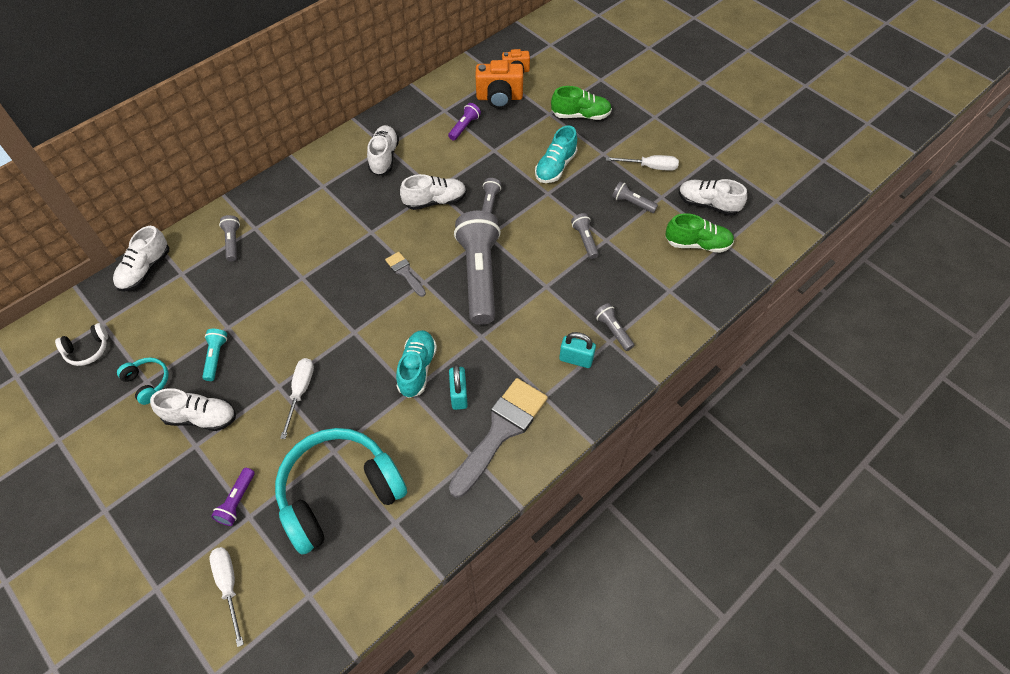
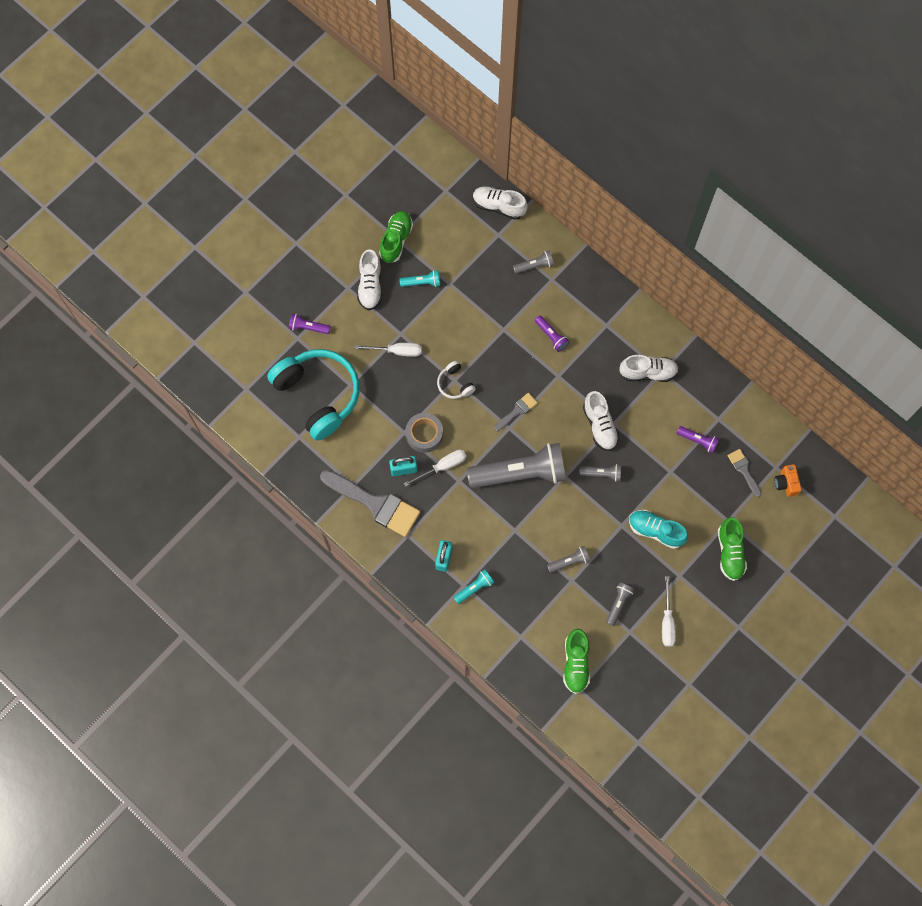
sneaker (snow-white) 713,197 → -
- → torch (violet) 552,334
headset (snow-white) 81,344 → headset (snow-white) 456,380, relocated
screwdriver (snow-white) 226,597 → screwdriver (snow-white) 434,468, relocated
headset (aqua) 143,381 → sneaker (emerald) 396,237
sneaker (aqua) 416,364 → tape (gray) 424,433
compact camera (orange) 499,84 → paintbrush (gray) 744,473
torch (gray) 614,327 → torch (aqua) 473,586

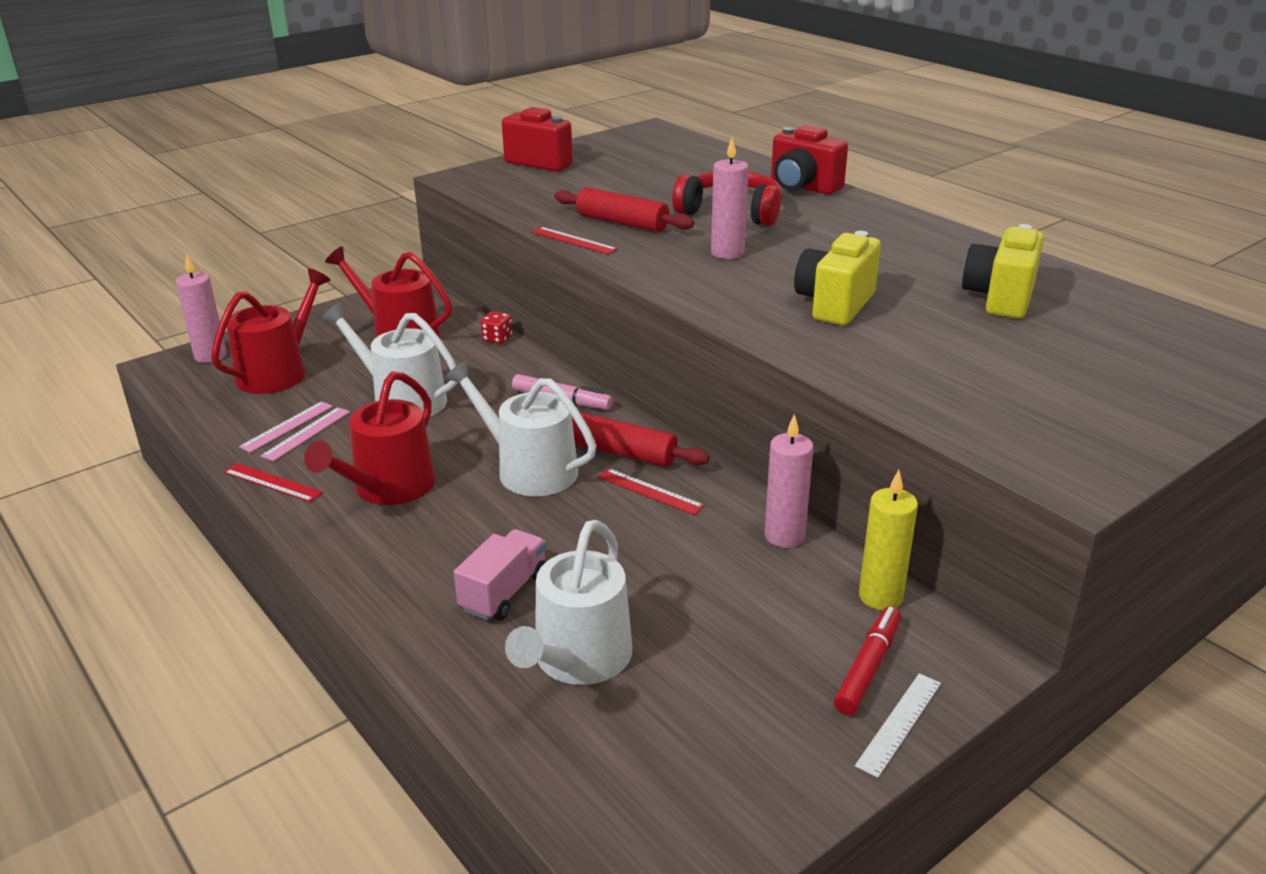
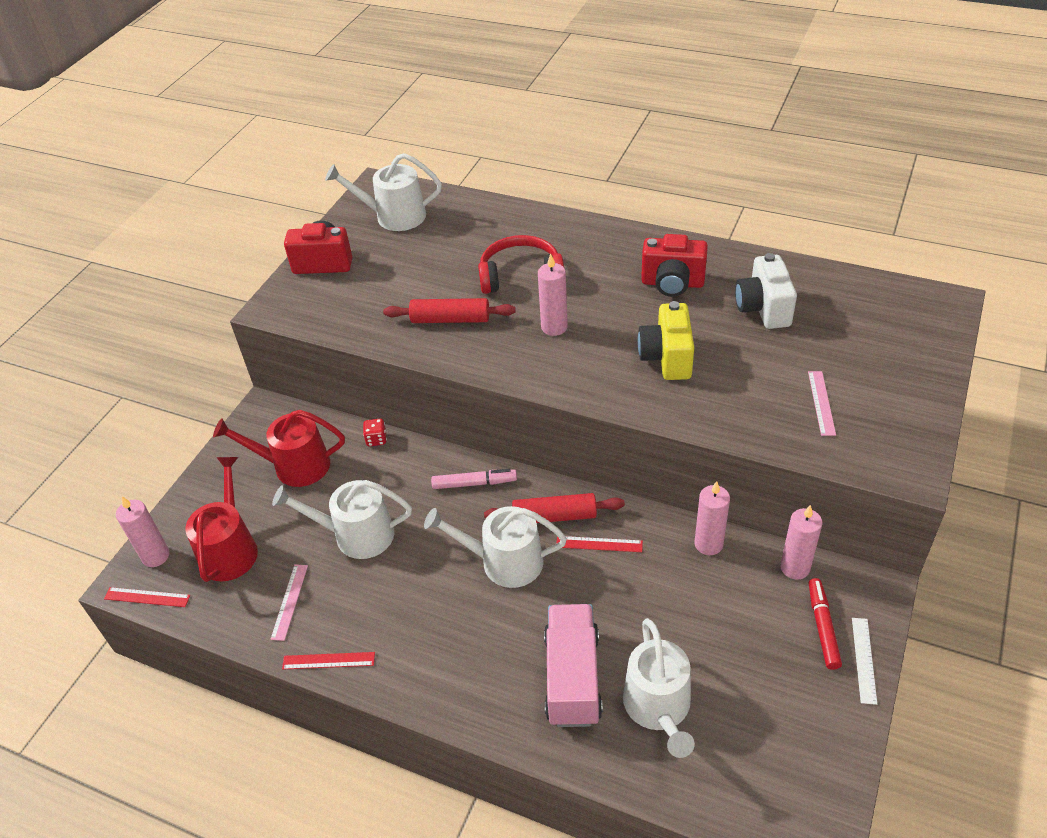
sprinkling can (red) 370,438 → -
- → sprinkling can (snow-white) 383,192
measuring stick (pink) 305,434 → measuring stick (pink) 822,403, relocated
measuring stick (red) 574,241 → measuring stick (red) 147,597, relocated
compact camera (red) 809,160 → compact camera (red) 674,265, relocated
pillar candle (yellow) 888,540 → pillar candle (pink) 801,542
compact camera (yellow) 1003,271 → compact camera (snow-white) 766,291
truck (pink) 500,574 → truck (pink) 573,665, x1.58

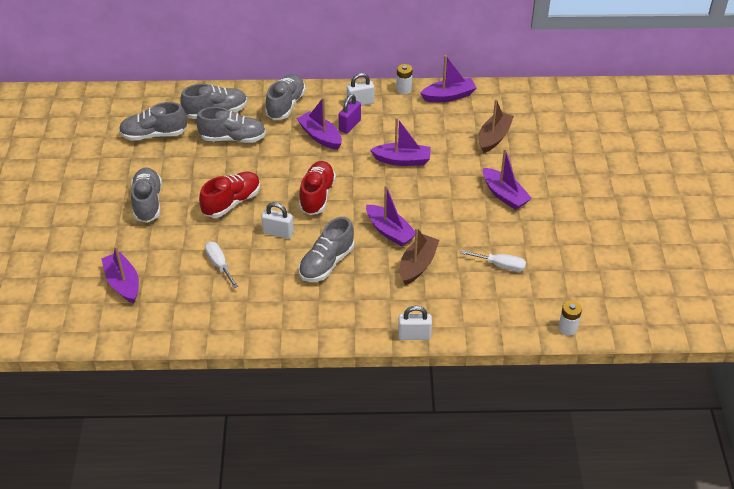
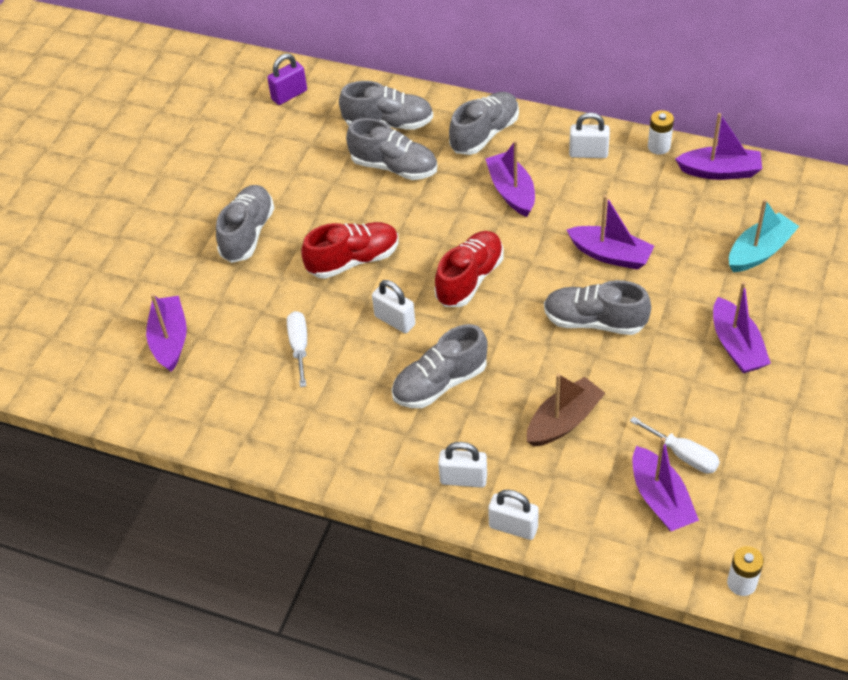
- → padlock (snow-white) 462,465
sneaker (gray) 153,121 → sneaker (gray) 597,307, relocated
padlock (violet) 350,114 → padlock (violet) 287,79, relocated
boat (violet) 390,216 → boat (violet) 665,484, relocated
boat (russet) 496,126 → boat (aqua) 764,235

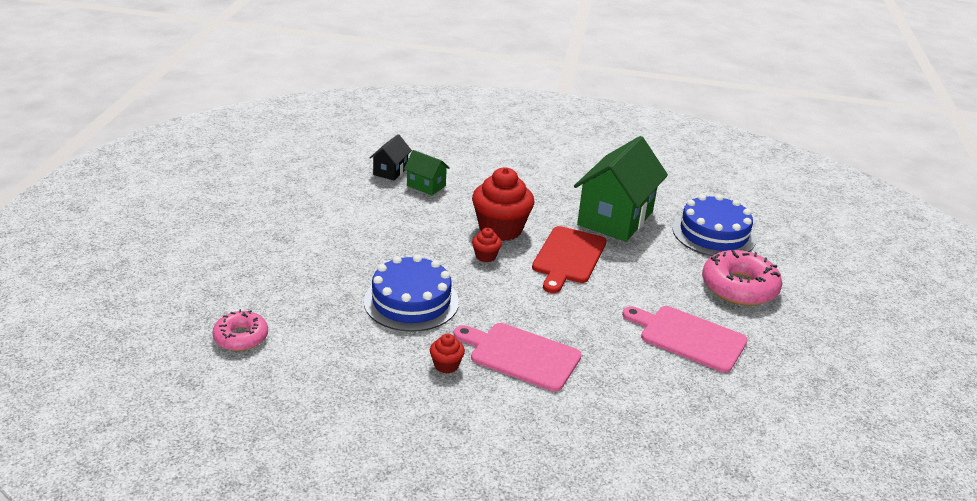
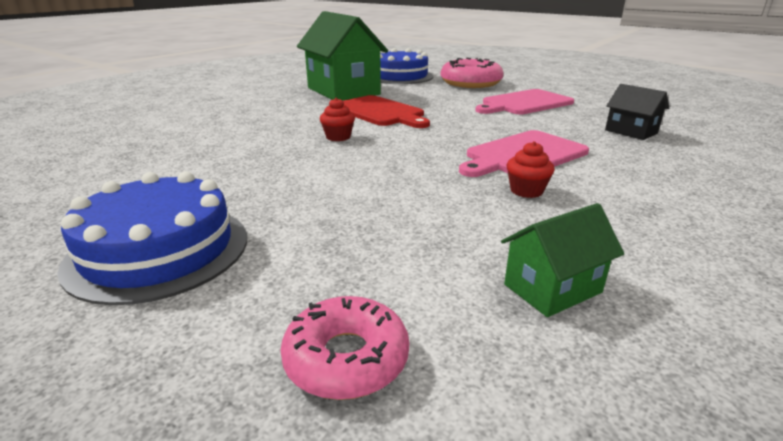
cupcake (red) 503,204 → -
layer cake (royal blue) 411,293 → layer cake (royal blue) 152,238, relocated
house (black) 391,157 → house (black) 637,112, relocated
house (emerald) 427,172 → house (emerald) 562,260, relocated

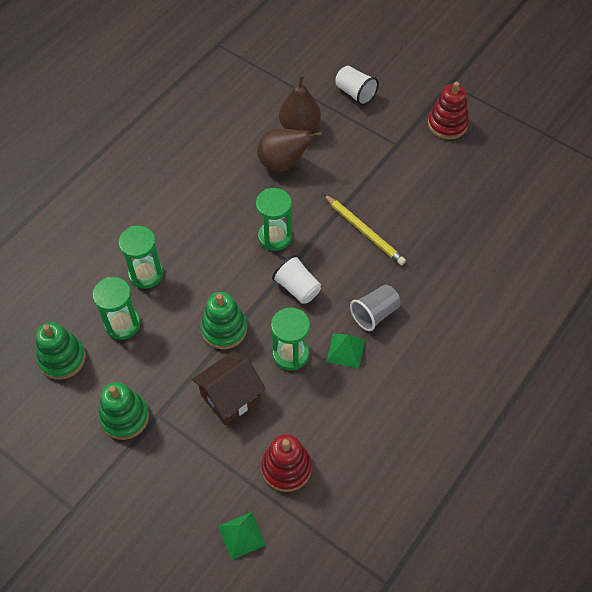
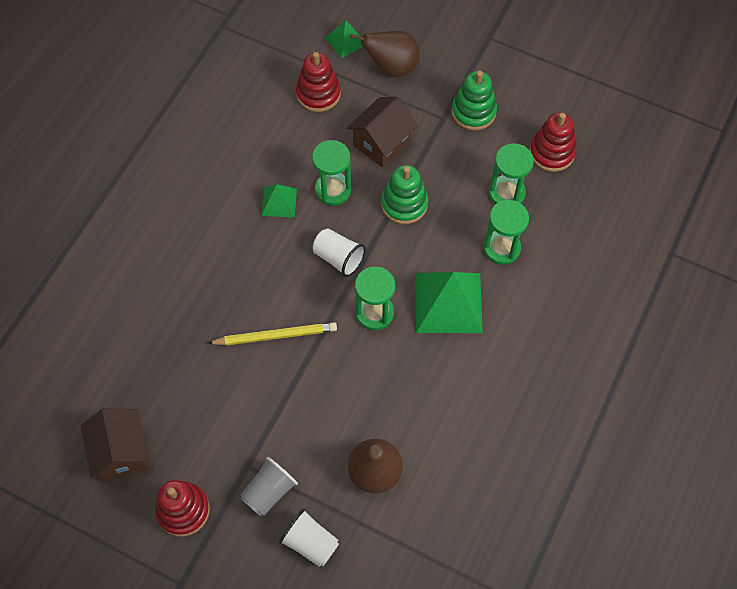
- → house (russet) 115,445
- → pyramid shape (emerald) 449,302
pear (russet) 290,150 → pear (russet) 385,54, relocated
beaker (gray) 375,308 → beaker (gray) 269,486, relocated
ring stacker (emerald) 61,350 → ring stacker (red) 553,142
lead pencil (yellow) 364,229 → lead pencil (yellow) 272,334, 135 degrees clockwise

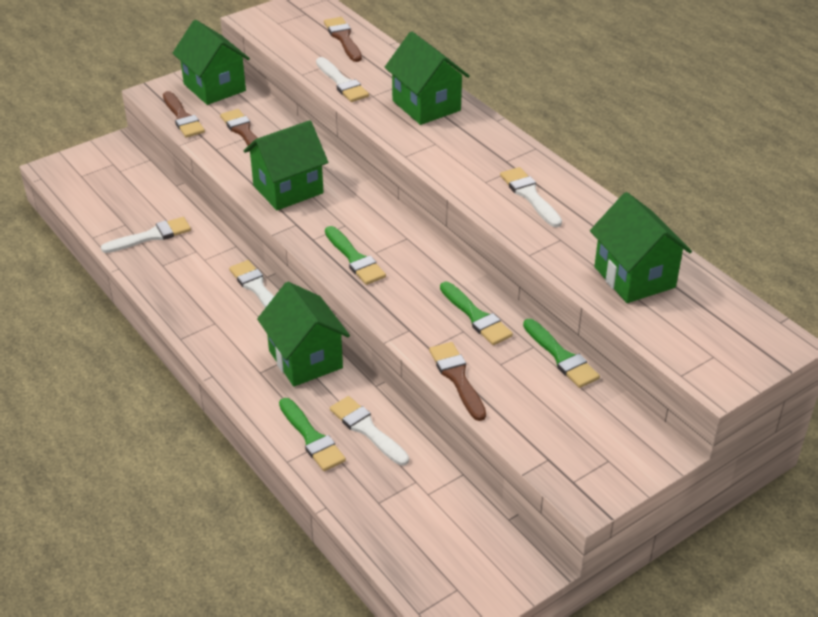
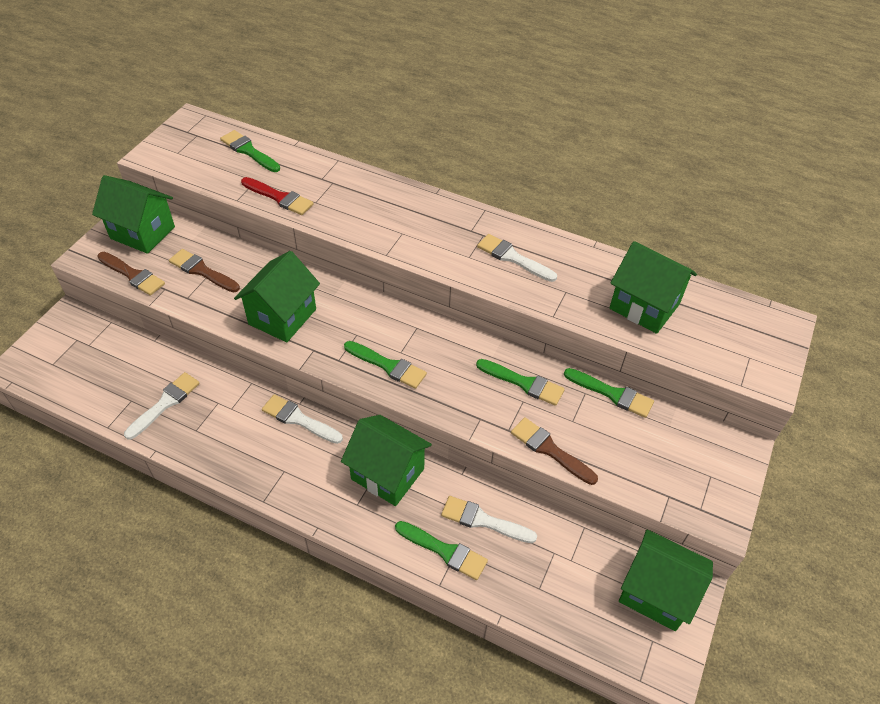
house (emerald) 427,78 → house (emerald) 666,580, relocated
paintbrush (snow-white) 342,79 → paintbrush (red) 277,196
paintbrush (russet) 343,39 → paintbrush (emerald) 250,151

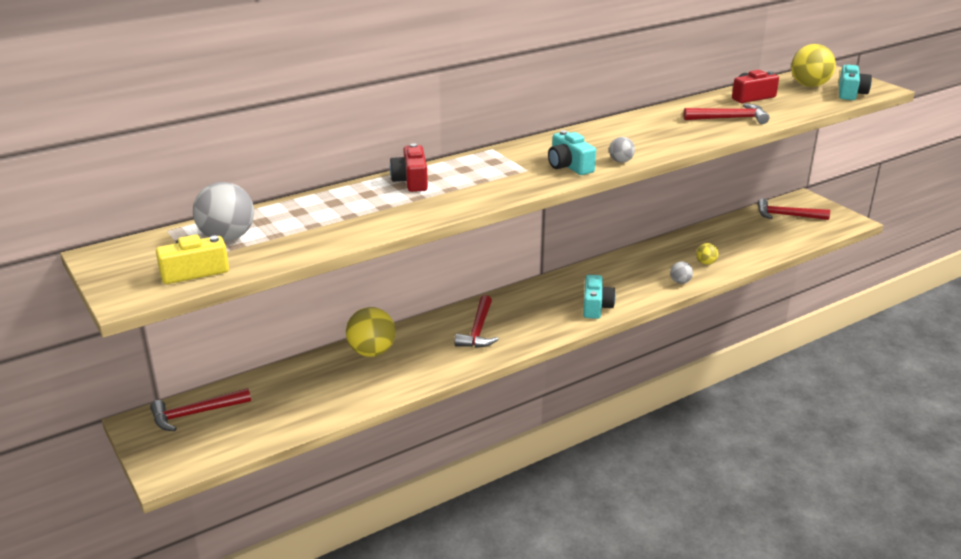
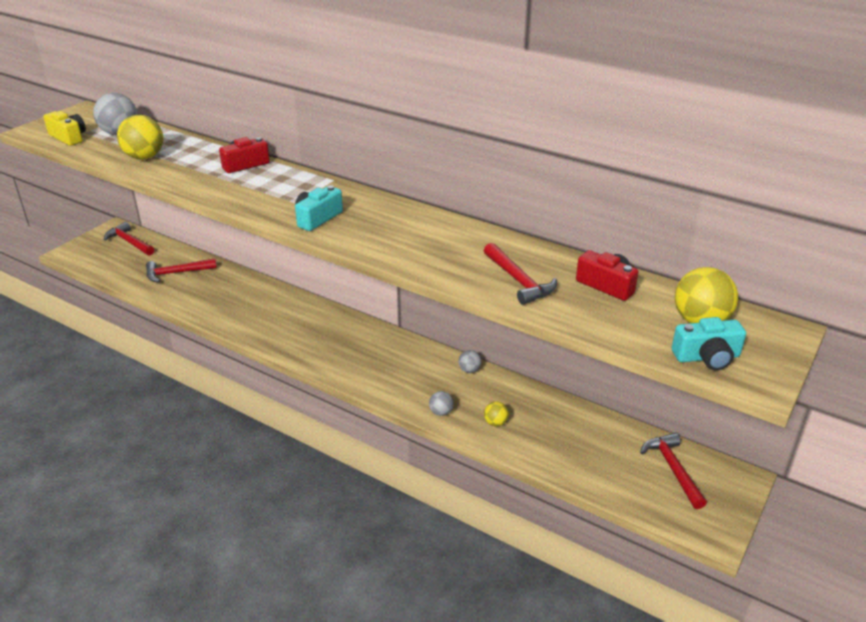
compact camera (aqua) 599,297 → -
play ball (yellow) 371,332 → play ball (yellow) 140,137, relocated
hammer (red) 477,321 → hammer (red) 181,270, relocated
play ball (gray) 622,150 → play ball (gray) 469,361, relocated

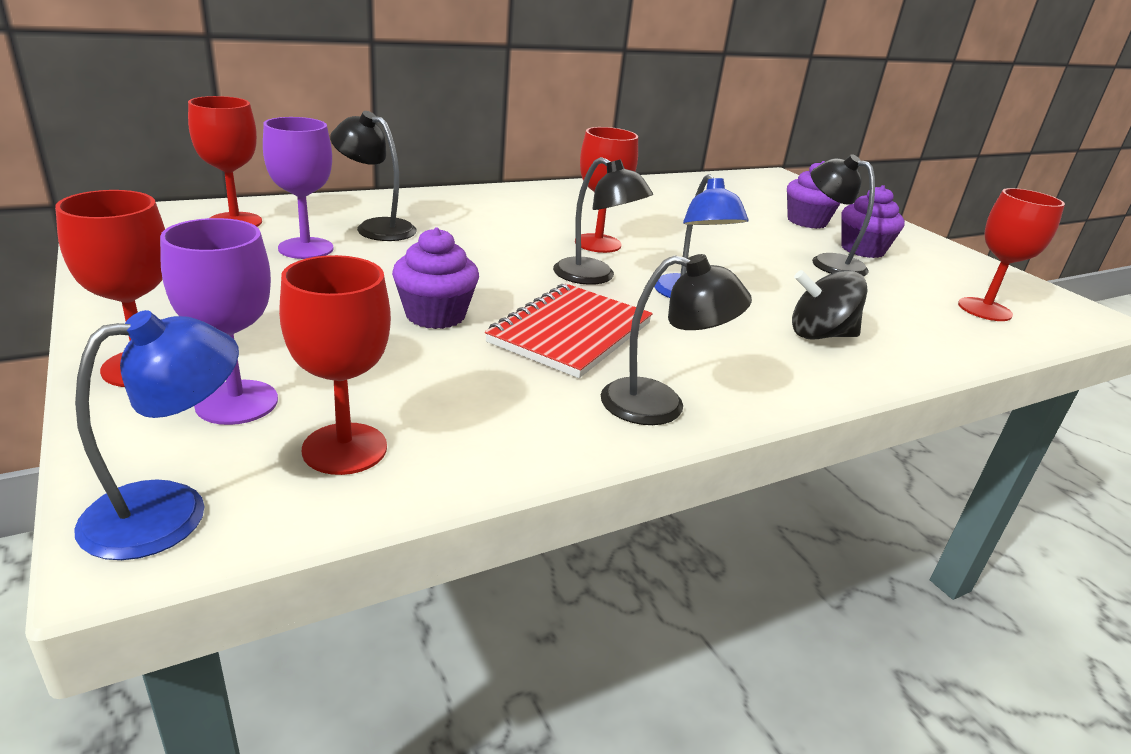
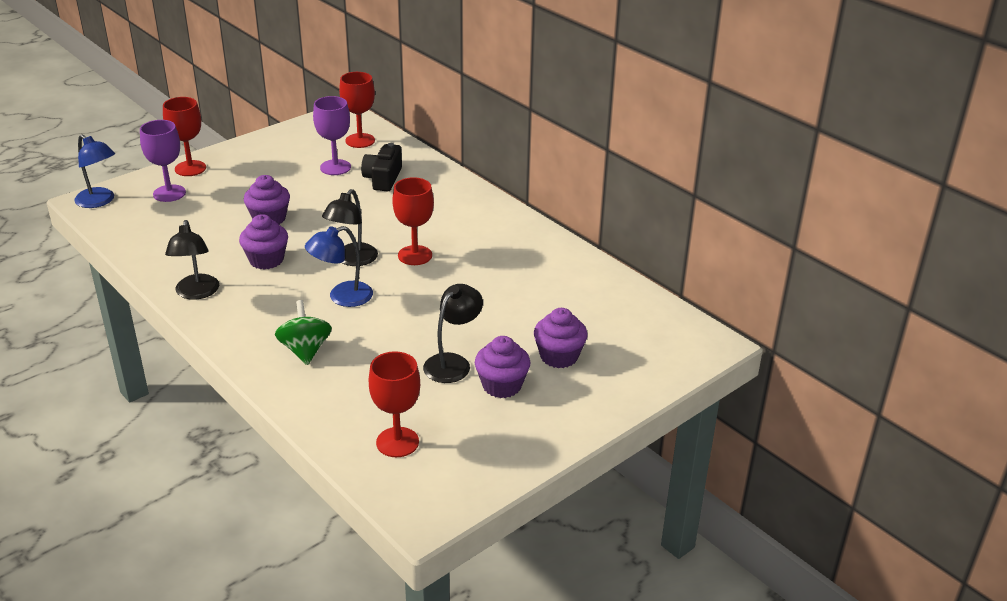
goblet (red) 335,365 → -
reading lamp (black) 373,176 → compact camera (black) 381,167
exercise book (red) 569,331 → cupcake (violet) 263,242
toy top (black) 829,305 → toy top (emerald) 303,332

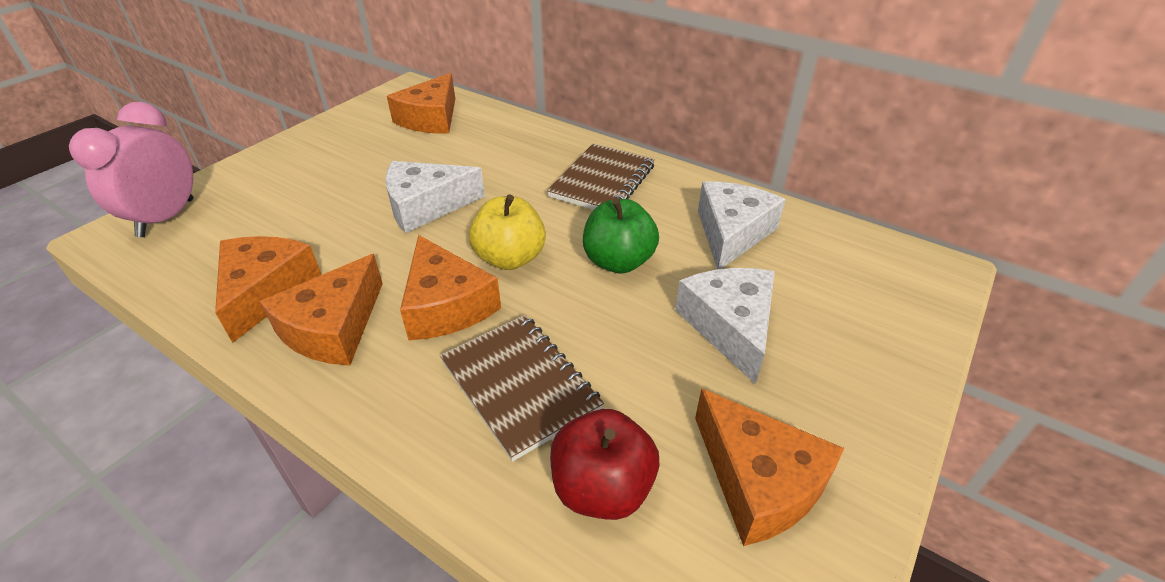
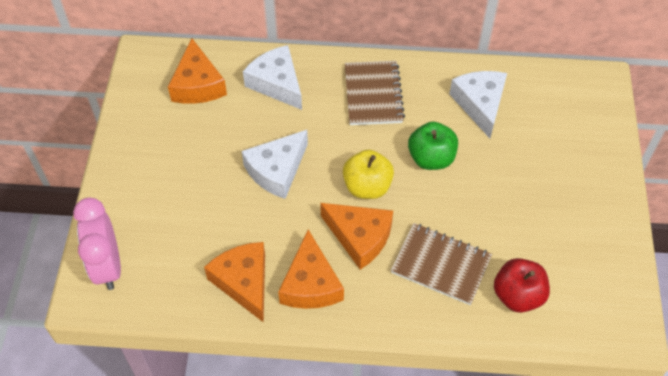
cheese (orange) 769,467 → -
cheese (snow-white) 725,326 → cheese (snow-white) 272,77, relocated

